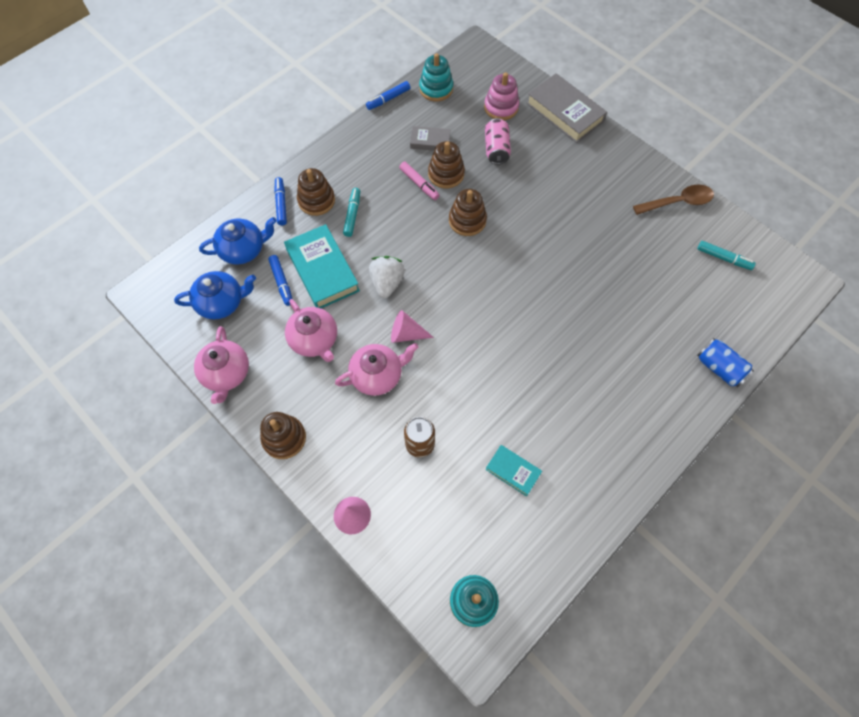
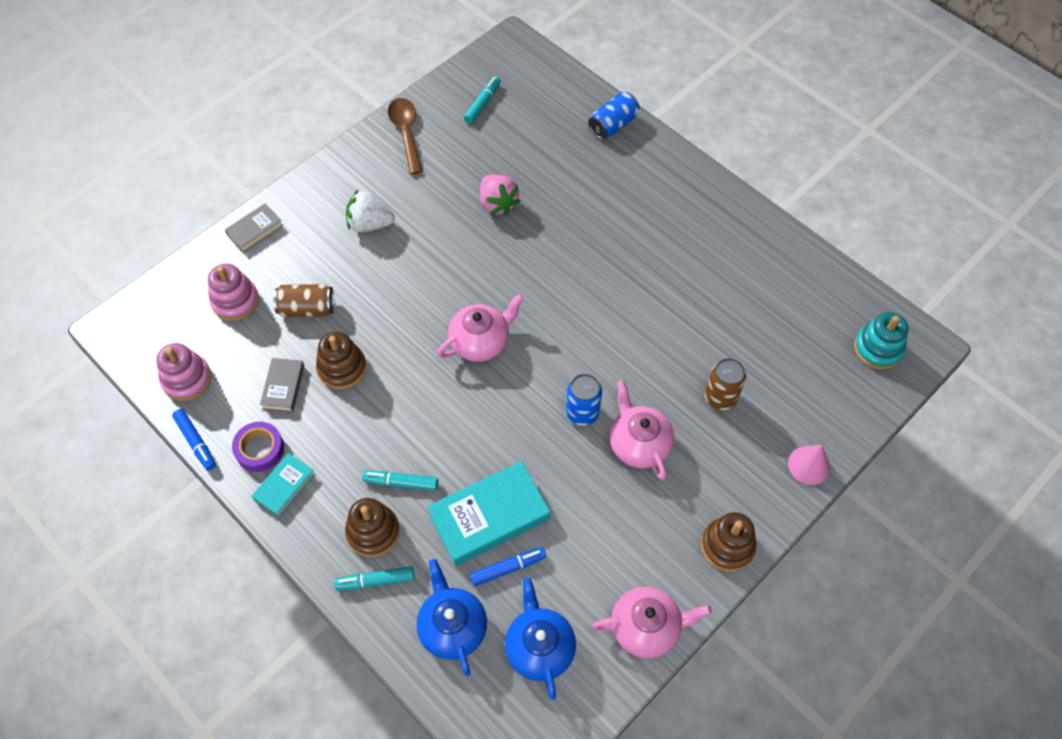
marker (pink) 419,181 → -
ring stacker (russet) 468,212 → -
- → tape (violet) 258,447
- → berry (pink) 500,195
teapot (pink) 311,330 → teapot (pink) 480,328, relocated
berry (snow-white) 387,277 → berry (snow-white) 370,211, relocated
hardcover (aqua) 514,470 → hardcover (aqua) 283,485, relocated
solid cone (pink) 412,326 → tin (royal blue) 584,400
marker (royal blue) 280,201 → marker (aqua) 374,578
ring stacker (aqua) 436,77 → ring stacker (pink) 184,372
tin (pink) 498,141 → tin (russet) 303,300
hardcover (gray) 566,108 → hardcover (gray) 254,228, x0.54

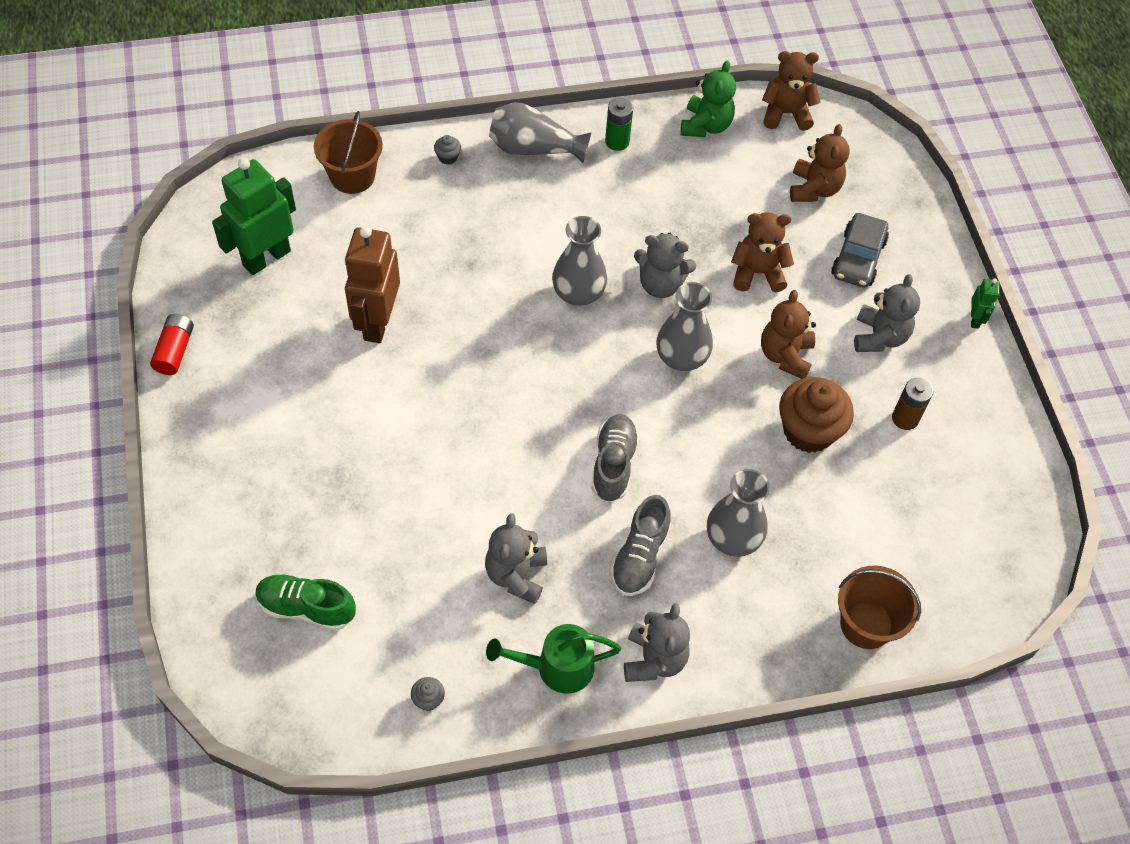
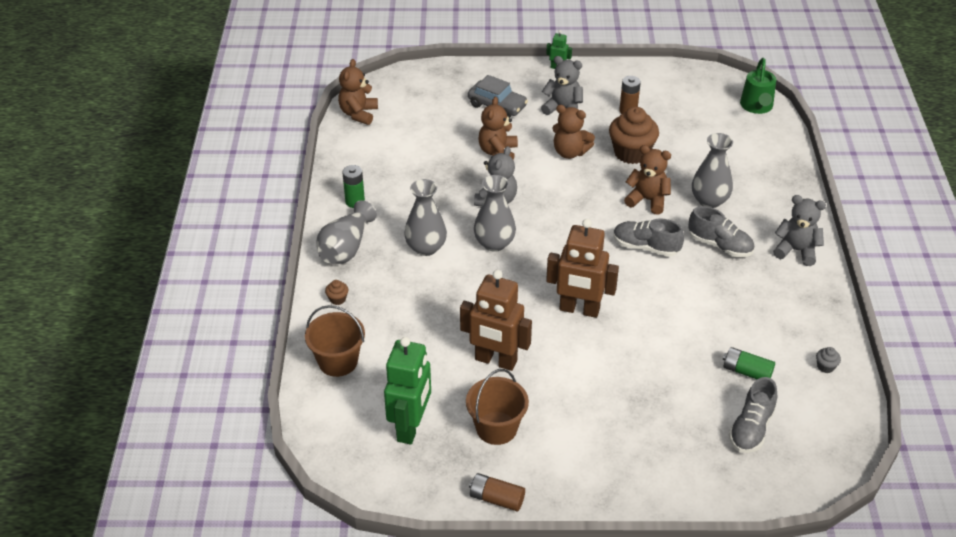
stuffed bear (gray) 516,558 → -
stuffed bear (emerald) 708,99 → -
- → toy robot (russet) 582,268
- → AA battery (emerald) 749,363
sprinkling can (emerald) 553,659 → sprinkling can (emerald) 758,86, relocated
vase (gray) 684,326 → vase (gray) 425,217, relocated
stuffed bear (russet) 820,163 → stuffed bear (russet) 647,180, relocated
bucket (russet) 879,607 → bucket (russet) 497,407, relocated
AA battery (red) 172,344 → AA battery (russet) 497,492
sneaker (emerald) 305,602 → sneaker (gray) 753,415
cupcake (gray) 447,150 → cupcake (russet) 336,292
toy robot (emerald) 254,216 → toy robot (emerald) 407,391, 135 degrees counterclockwise

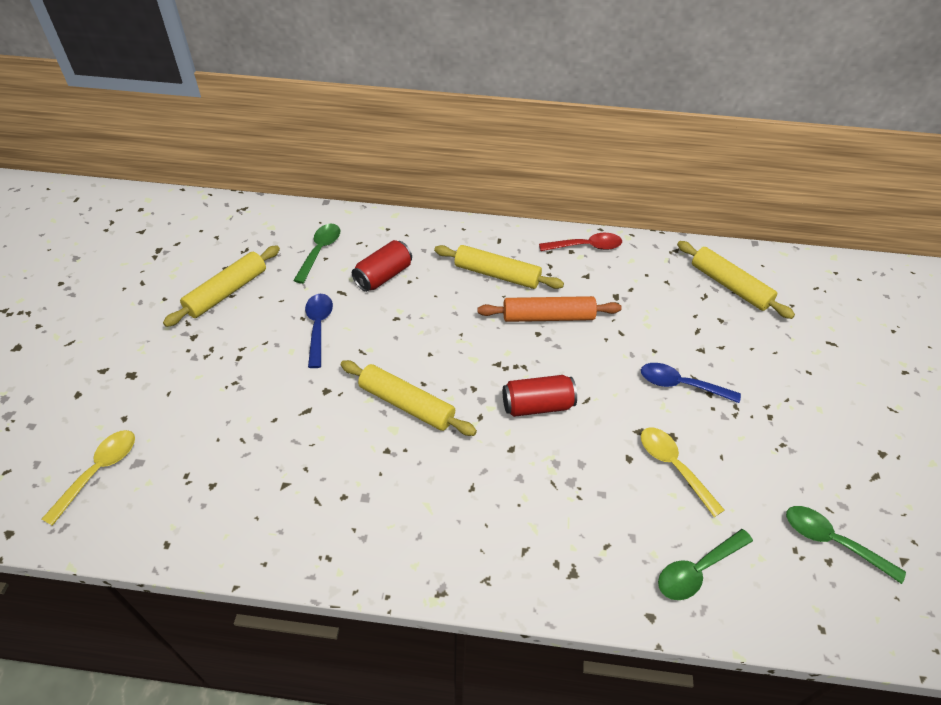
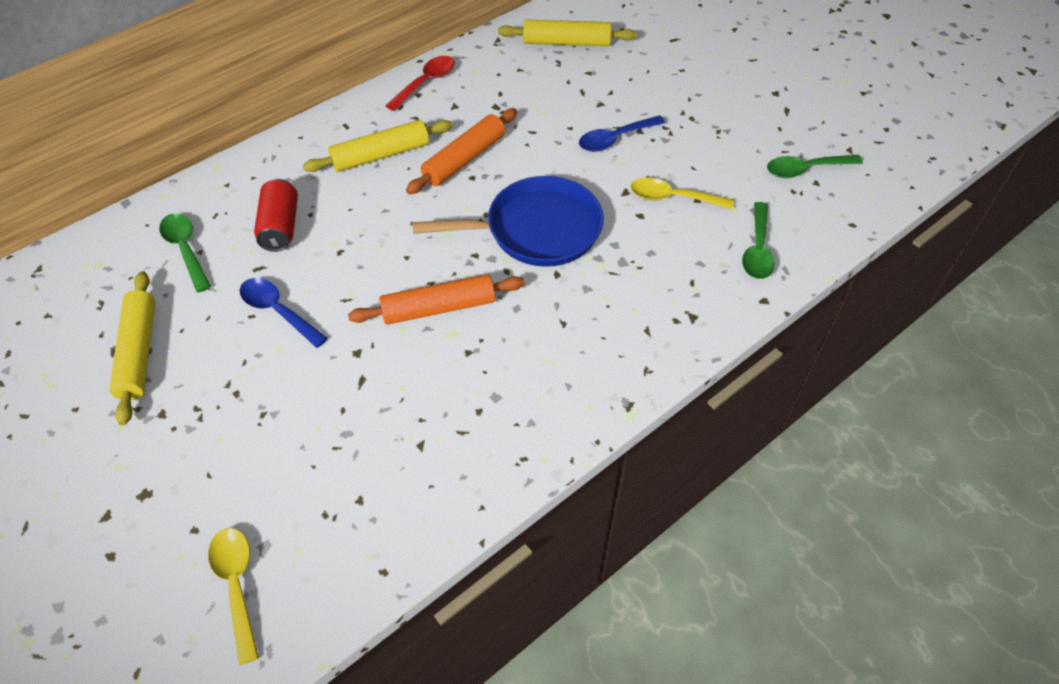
tin (red) 540,396 → frying pan (royal blue) 508,221
rolling pin (yellow) 409,398 → rolling pin (orange) 436,299

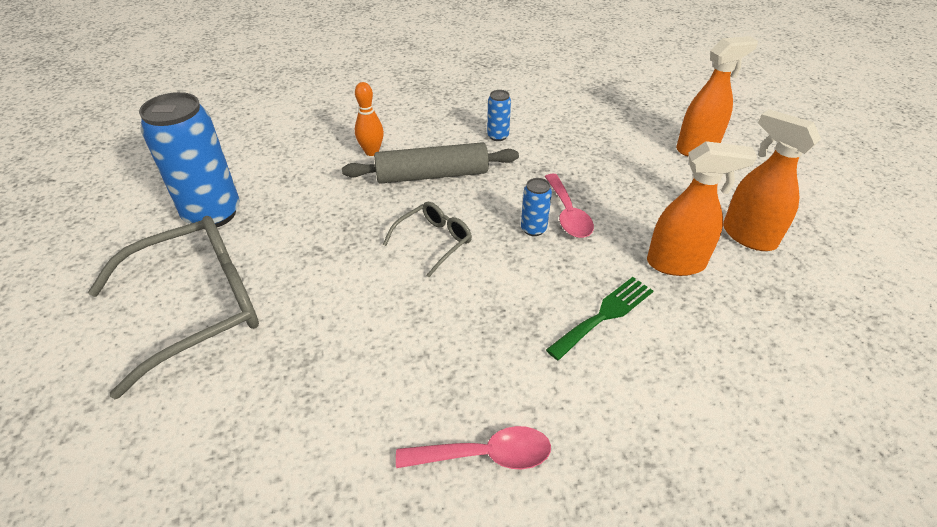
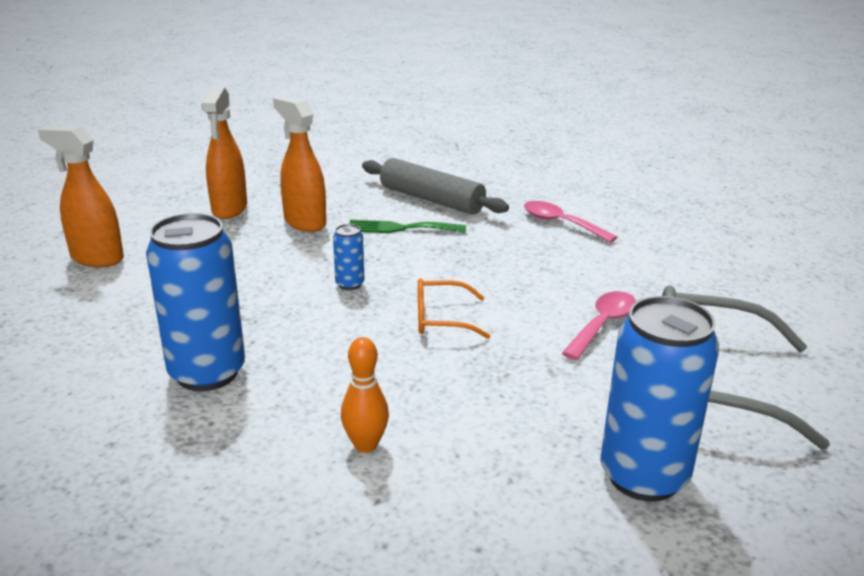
rolling pin (gray) 430,163 → rolling pin (gray) 435,186, relocated
tablespoon (pink) 569,206 → tablespoon (pink) 599,325, relocated
eyeglasses (gray) 427,239 → eyeglasses (orange) 454,308
tin (royal blue) 499,115 → tin (royal blue) 195,302, x2.23

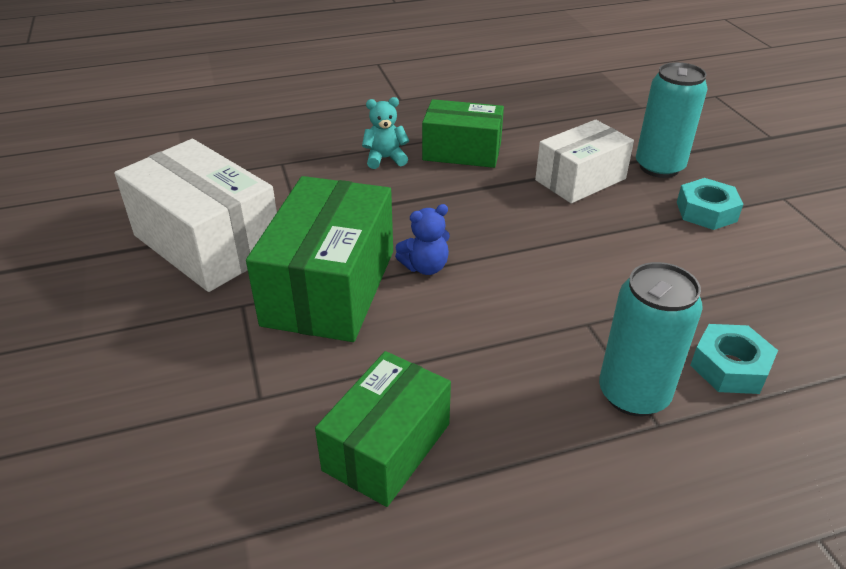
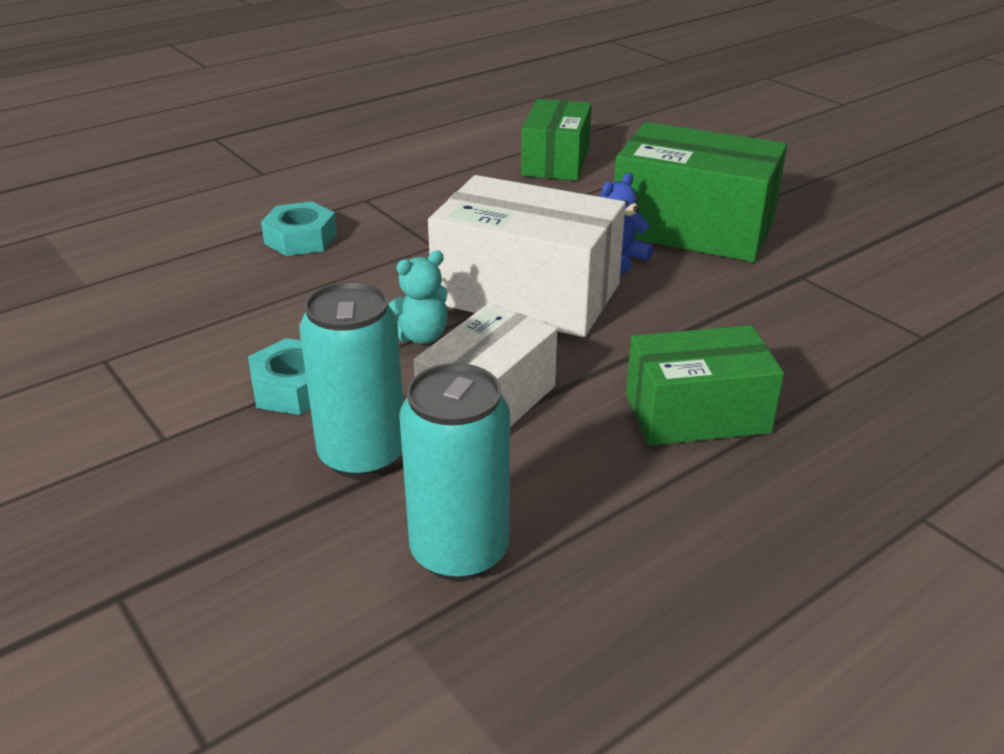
parcel (snow-white) 195,215 → parcel (snow-white) 527,256, relocated
stuffed bear (aqua) 385,133 → stuffed bear (aqua) 418,297, relocated
tin (aqua) 651,339 → tin (aqua) 454,472, relocated
parcel (emerald) 319,259 → parcel (emerald) 700,192, 60 degrees counterclockwise

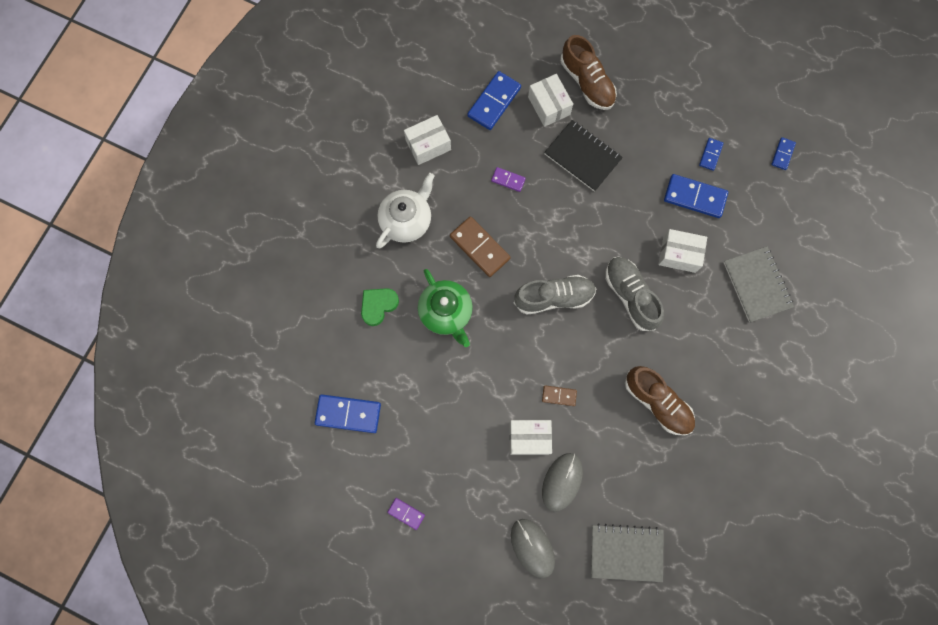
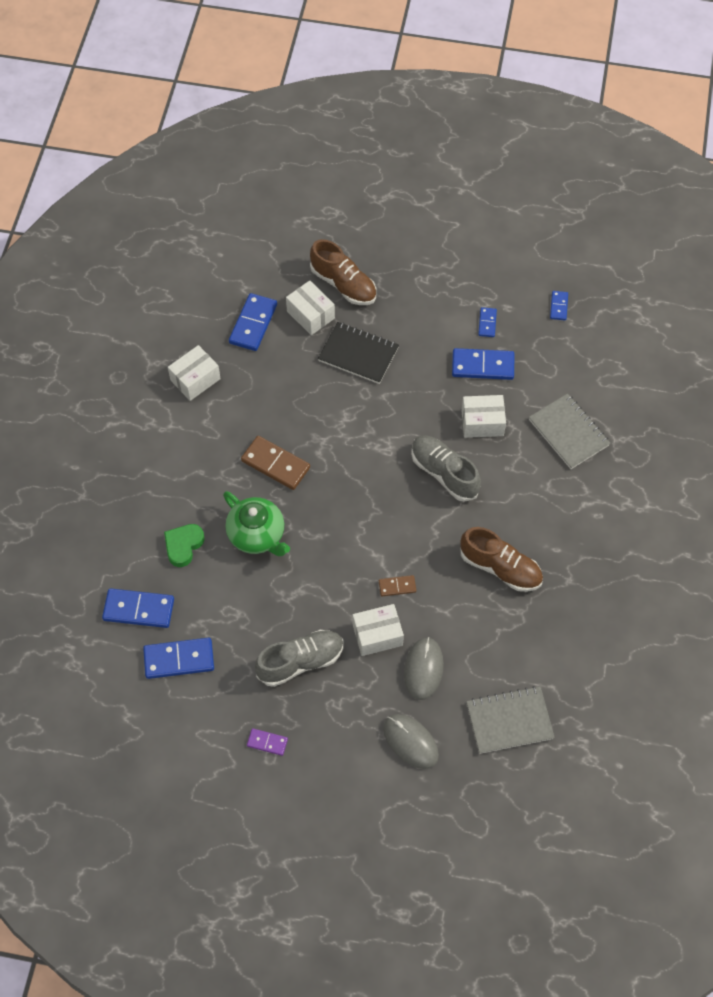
teapot (snow-white) 405,210 → -
domino piece (violet) 508,179 → -
- → domino piece (royal blue) 138,608
sneaker (gray) 555,295 → sneaker (gray) 299,658, relocated

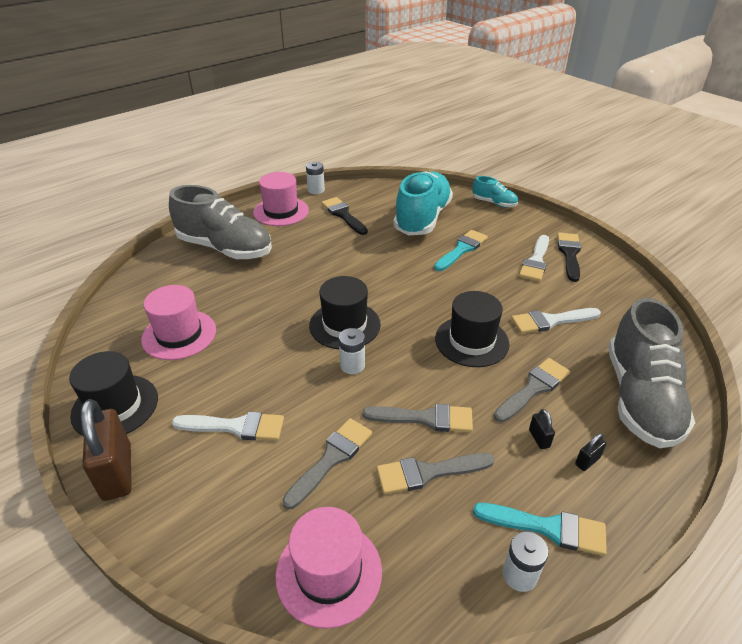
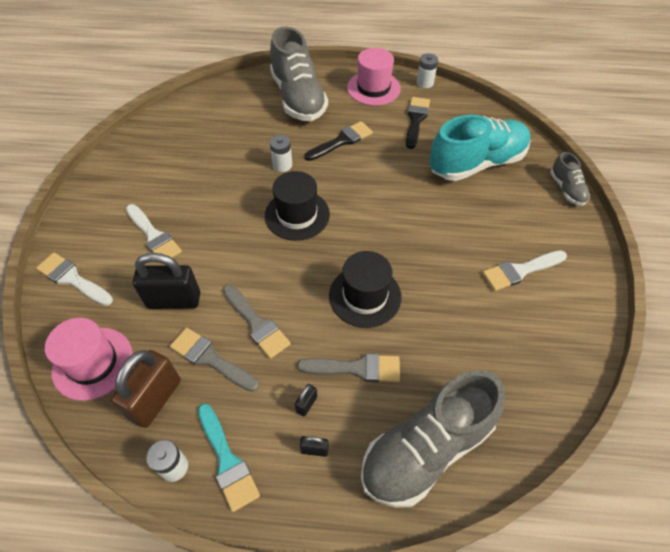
hat (black) 113,393 → -
hat (pink) 178,322 → -
paintbrush (aqua) 461,250 → -
padlock (russet) 106,450 → padlock (russet) 146,389, relocated
AA battery (snow-white) 352,351 → AA battery (snow-white) 281,153, relocated
paintbrush (snow-white) 556,321 → paintbrush (snow-white) 74,279, relocated
paintbrush (black) 569,257 → paintbrush (black) 338,141, relocated
paintbrush (gray) 327,463 → padlock (black) 166,281
sneaker (aqua) 495,192 → sneaker (gray) 570,179

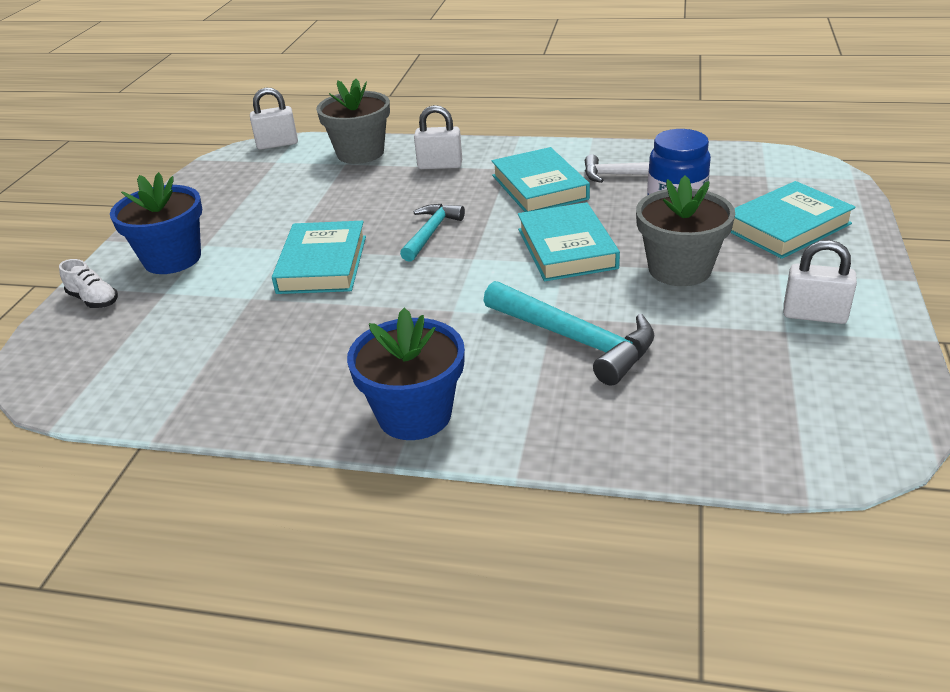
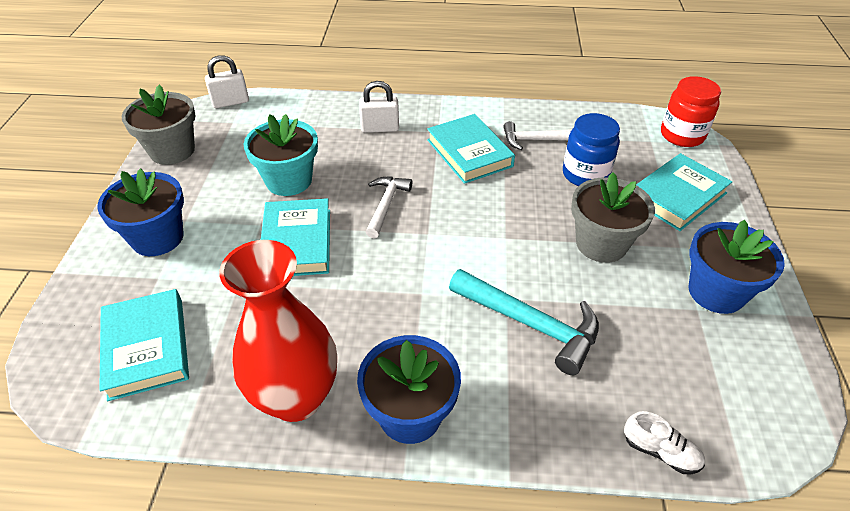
- → vase (red) 278,331
- → plant pot (aqua) 281,155
- → jam jar (red) 691,111
sneaker (snow-white) 88,283 → sneaker (snow-white) 664,442, relocated
plant pot (gray) 353,121 → plant pot (gray) 159,125, relocated
hardcover (aqua) 569,241 → hardcover (aqua) 144,345, relocated
padlock (snow-white) 820,282 → plant pot (royal blue) 737,267
hammer (aqua) 432,233 → hammer (snow-white) 389,208

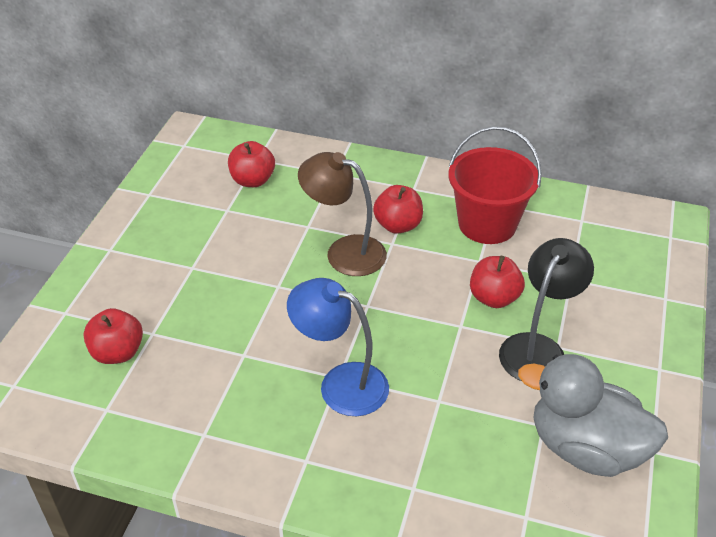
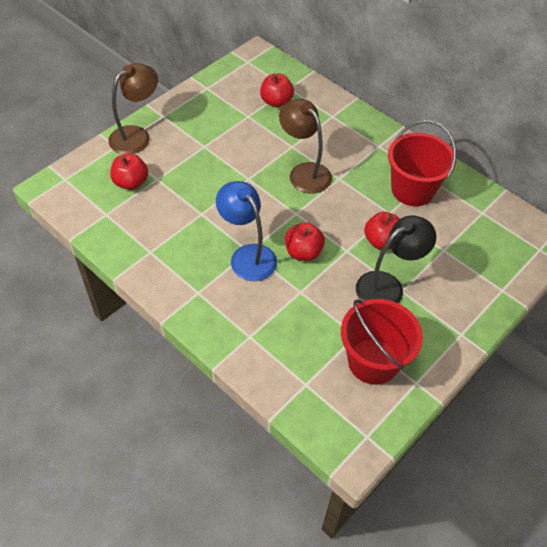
- → reading lamp (russet) 133,108
apple (red) 398,209 → apple (red) 305,241, relocated
toy duck (gray) 593,415 → bucket (red) 382,342

